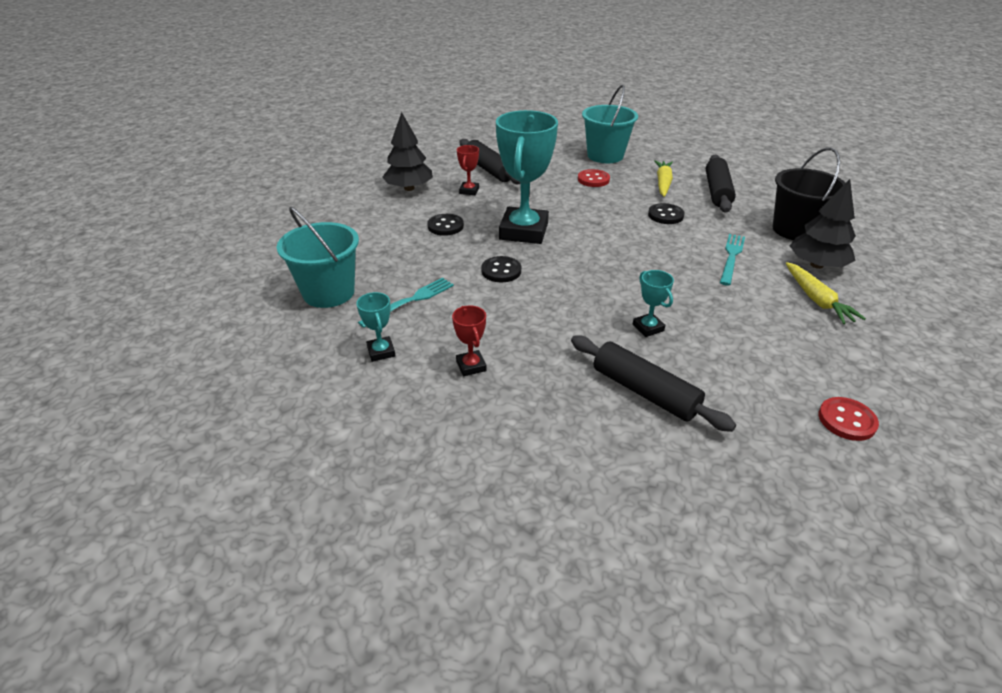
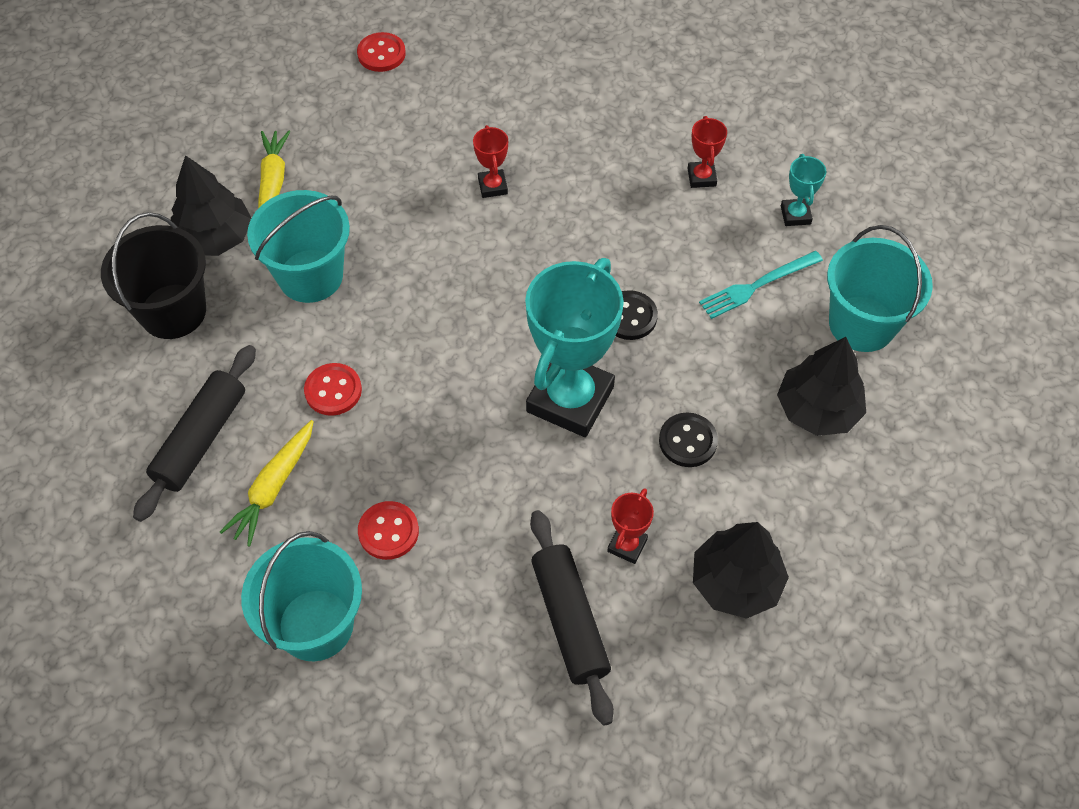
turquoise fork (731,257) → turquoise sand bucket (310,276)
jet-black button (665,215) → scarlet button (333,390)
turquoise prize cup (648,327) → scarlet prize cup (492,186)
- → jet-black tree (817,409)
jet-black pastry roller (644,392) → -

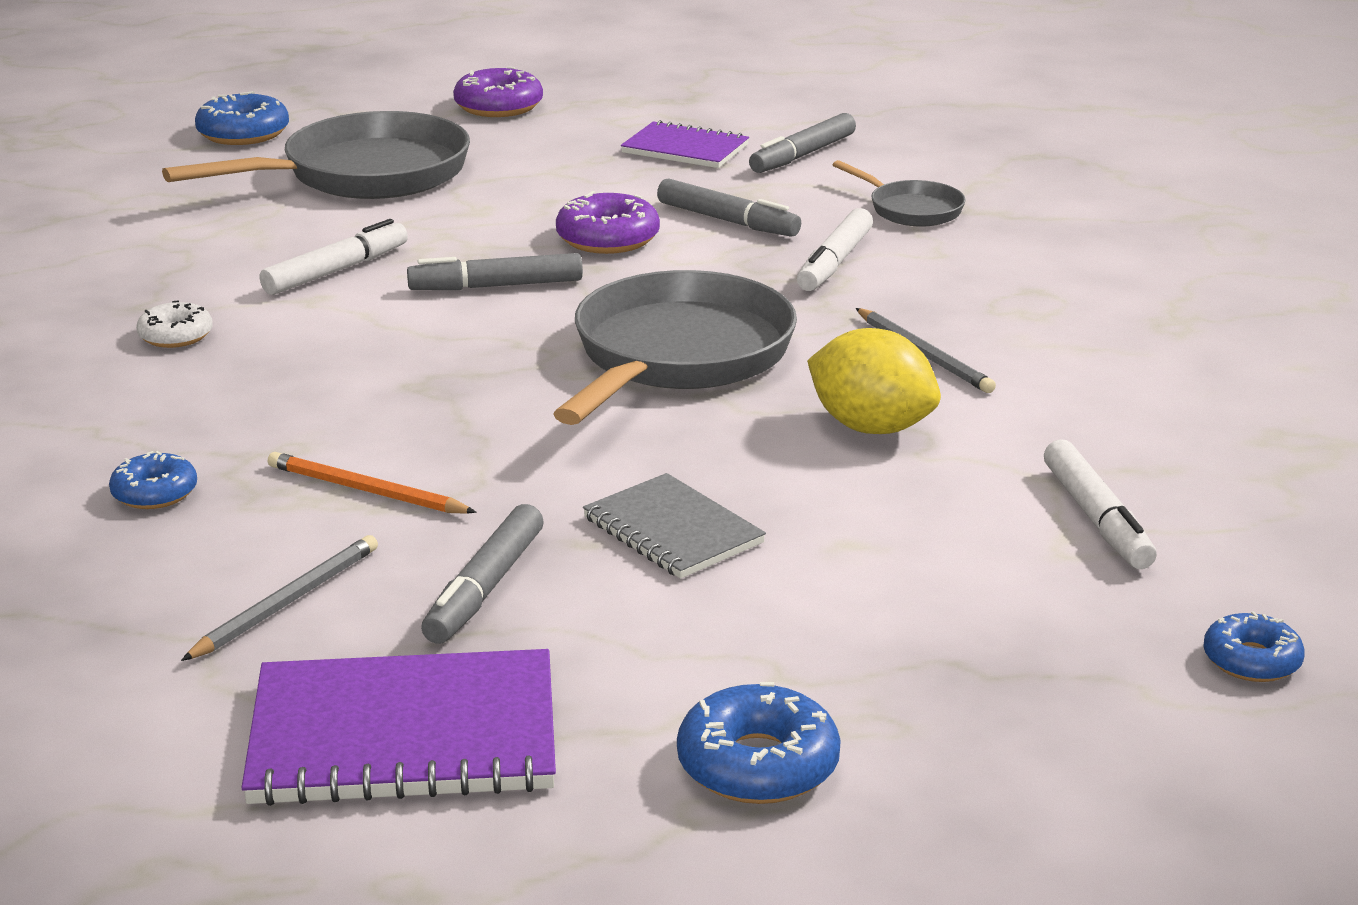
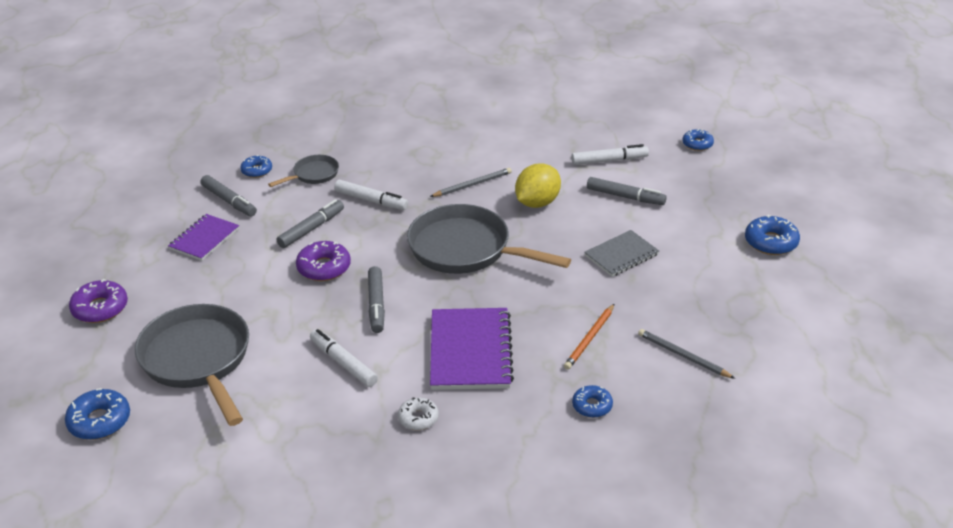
- → royal blue glazed donut (257,171)
violet exercise book (404,735) → violet exercise book (470,351), move
grey felt pen (485,588) → grey felt pen (625,197), move

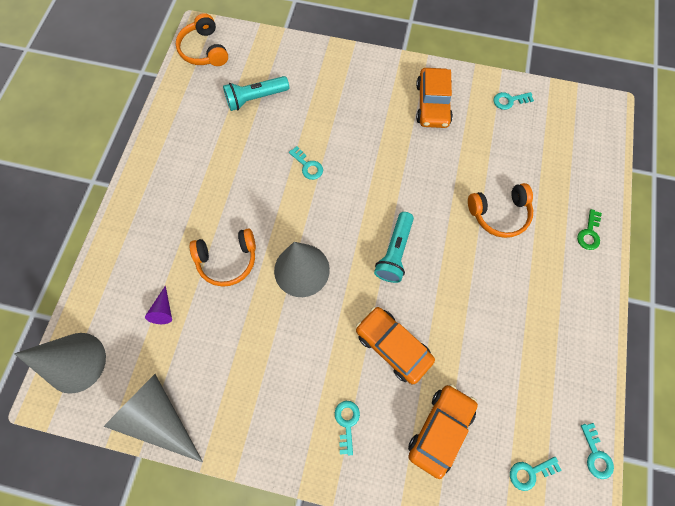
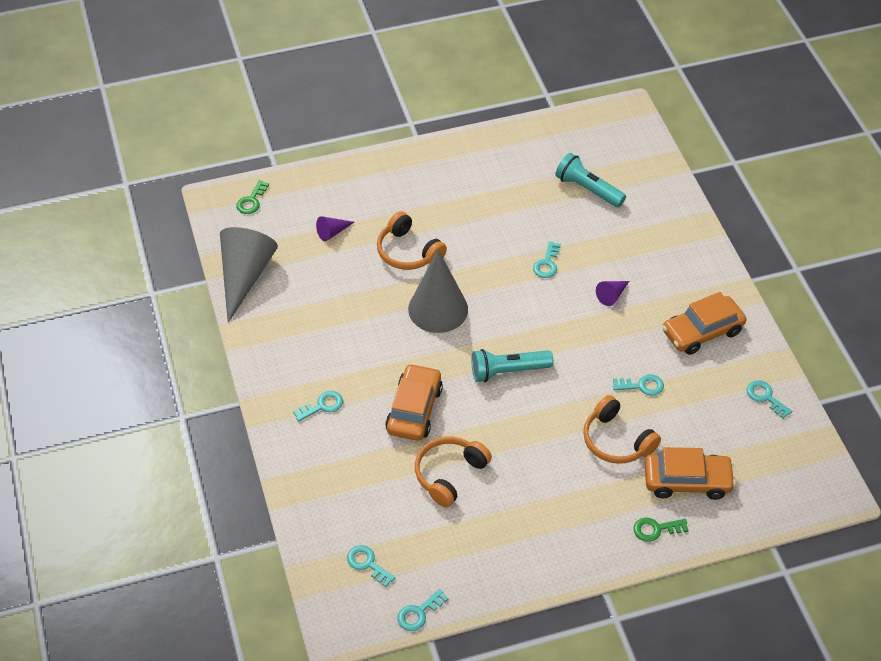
grey cone (76,362) → leaf-green latchkey (251,201)
orange-coloured over-ear headphones (204,50) → orange-coloured over-ear headphones (449,474), move
- → violet cone (612,295)
- → turquoise latchkey (642,386)
orange-coloured toy car (440,429) → orange-coloured toy car (687,481), move

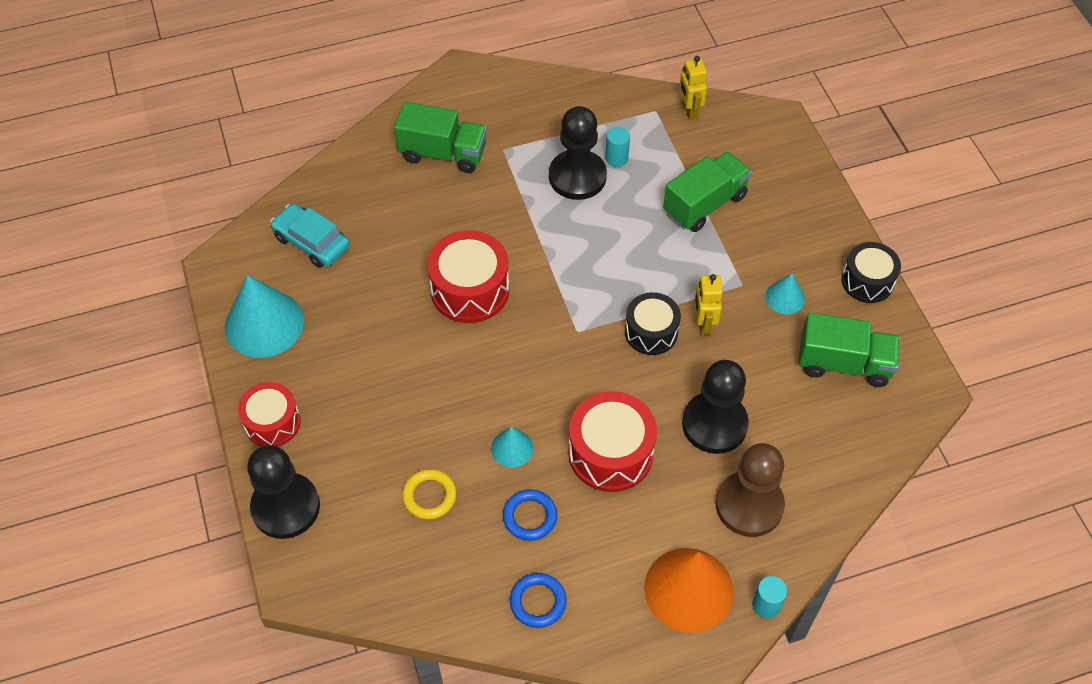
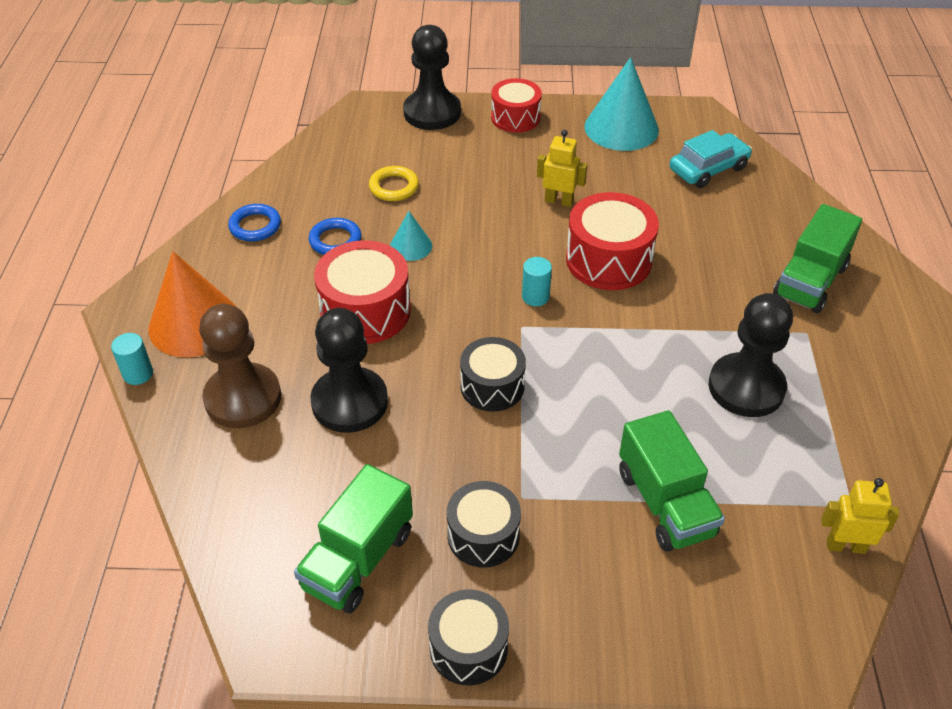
turquoise cone (785,297) → jet-black toy drum (483,535)
turquoise cylinder (616,158) → turquoise cylinder (535,297), move
yellow robot (703,323) → yellow robot (559,201), move

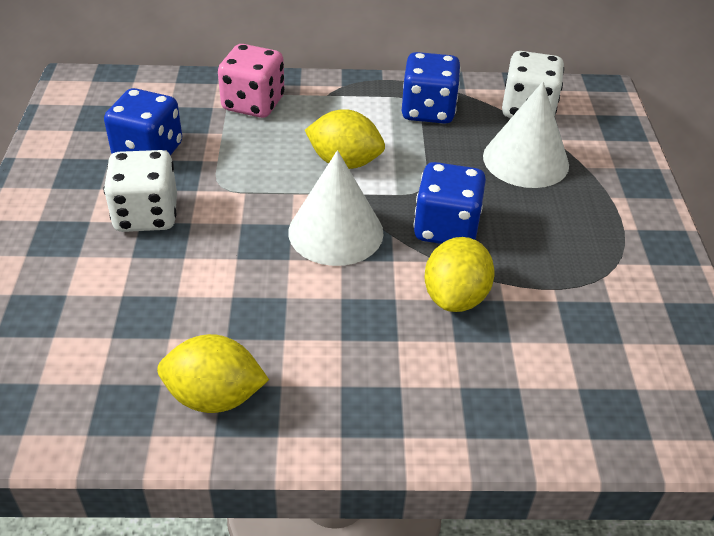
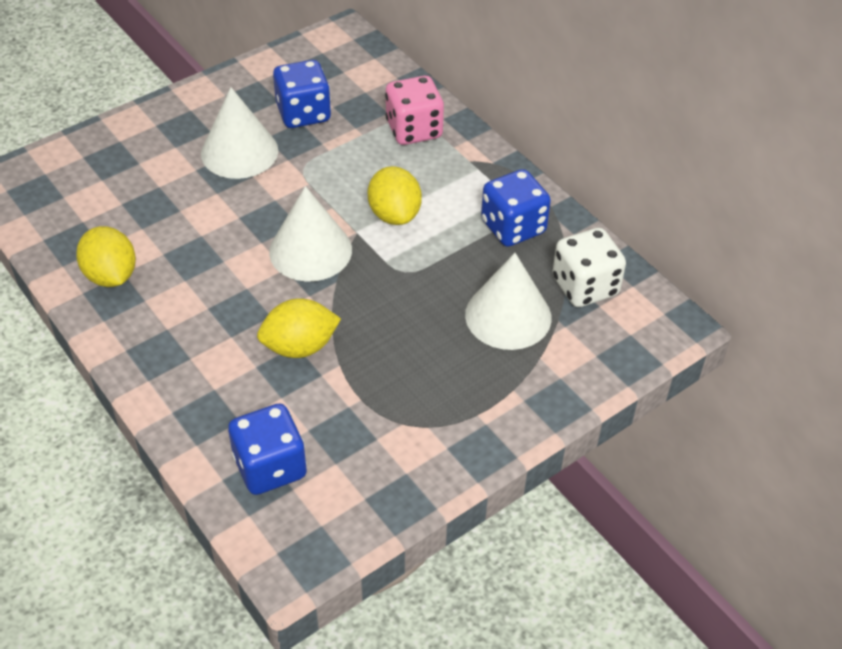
snow-white die (146,215) → snow-white cone (239,152)
royal blue die (446,228) → royal blue die (270,467), move

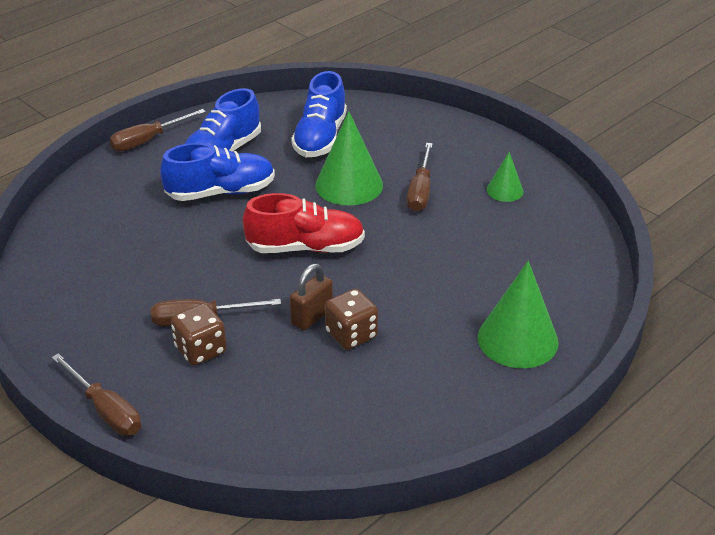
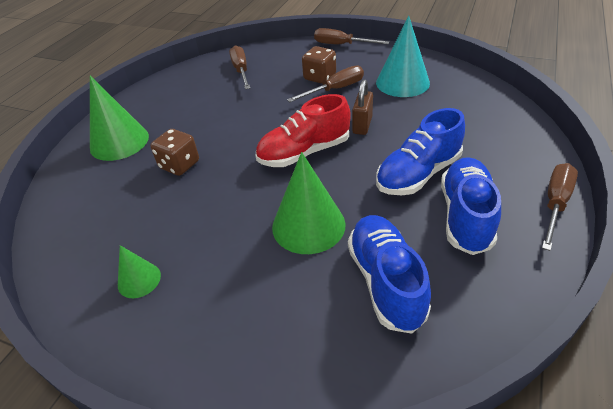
russet die (351,335) → russet die (179,165), move
russet hand screwdriver (420,191) → russet hand screwdriver (241,70), move
russet padlock (312,316) → russet padlock (362,125), move
- → turquoise cone (402,82)

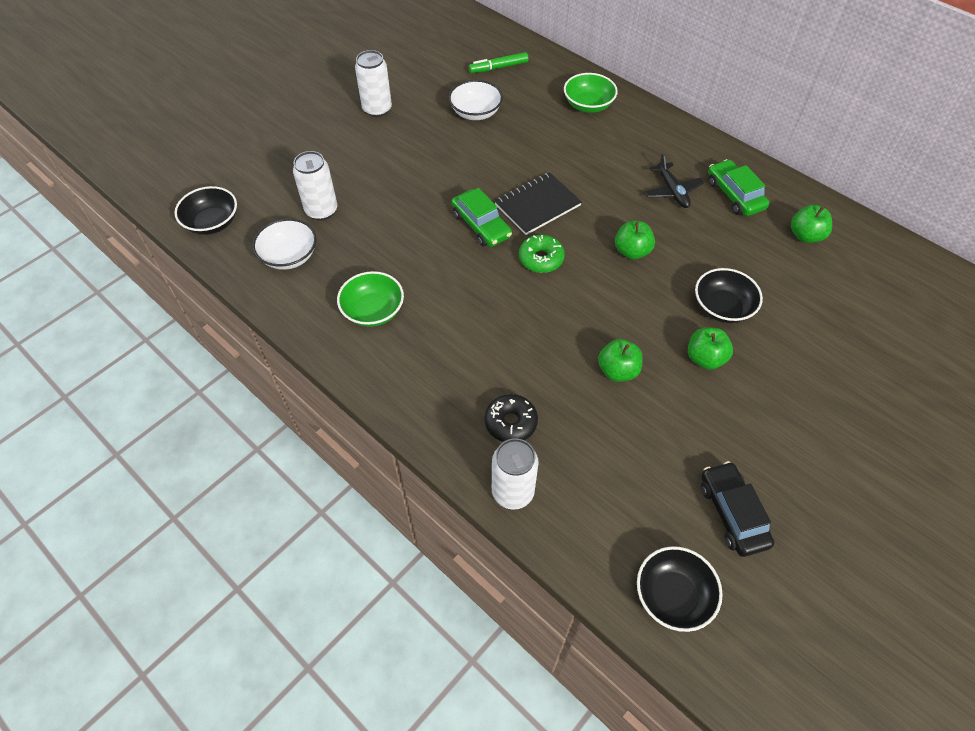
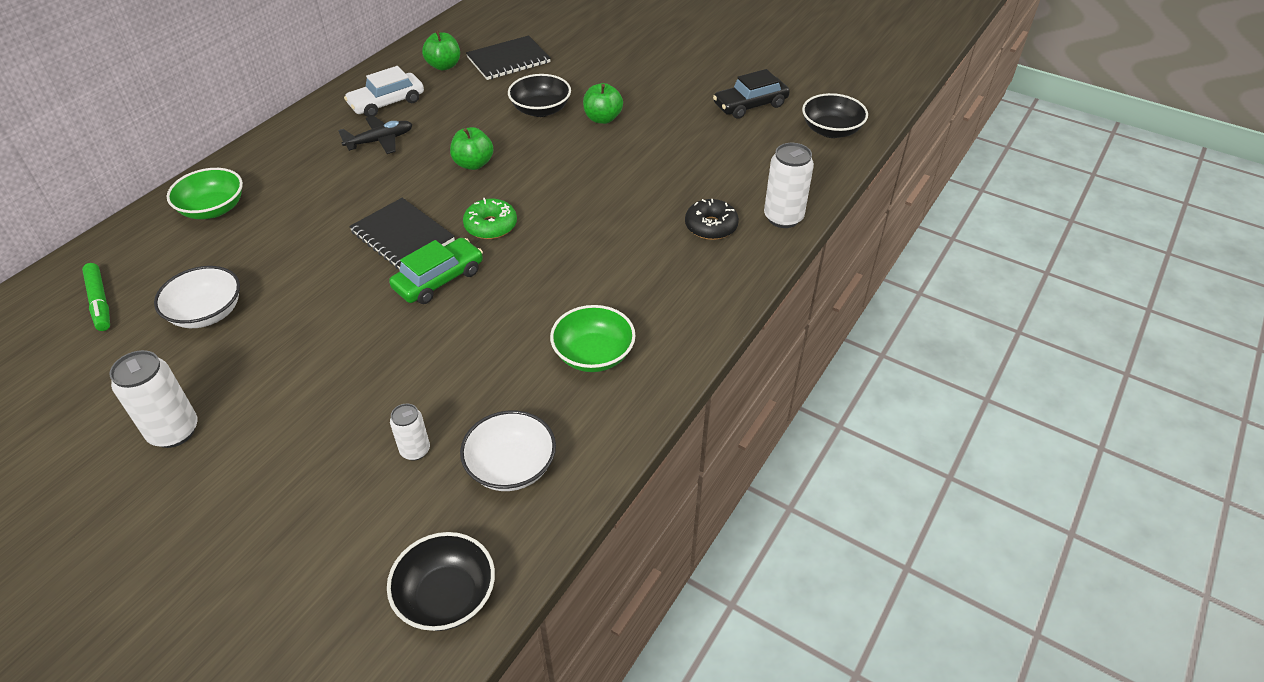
leaf-green toy car (734,195) → snow-white toy car (387,103)
snow-white soda can (321,211) → snow-white soda can (415,450), x0.59
- → jet-black exercise book (508,60)
leaf-green apple (617,371) → -

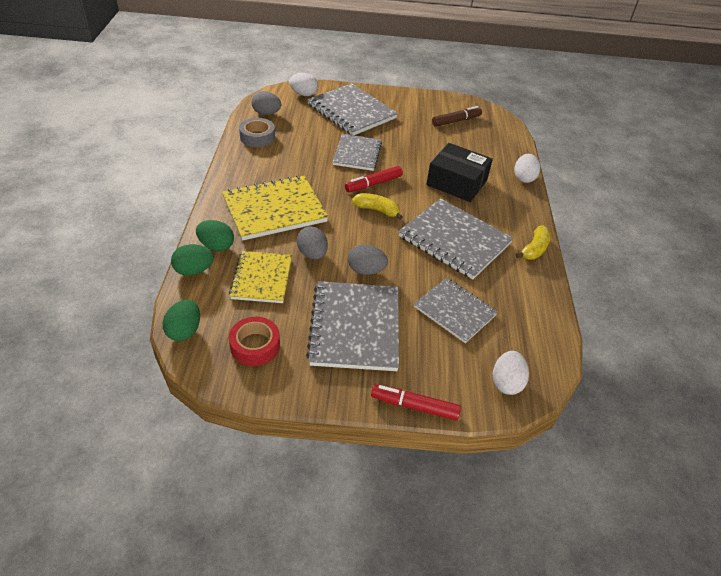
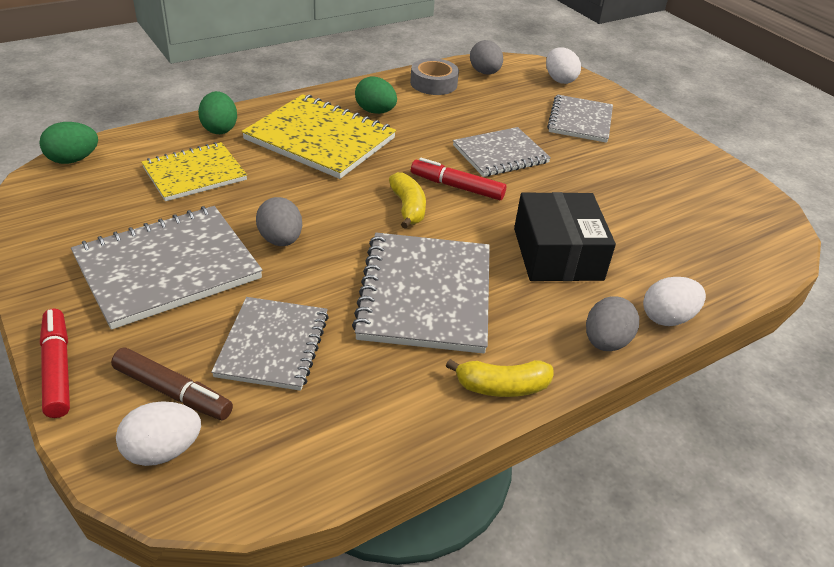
russet felt pen (456,121) → russet felt pen (173,392), move
leaf-green egg (194,270) → leaf-green egg (375,111), move
grey exercise book (351,111) → grey exercise book (580,121), x0.65
grey egg (312,254) → grey egg (605,342), move
scarlet tape (255,346) → -

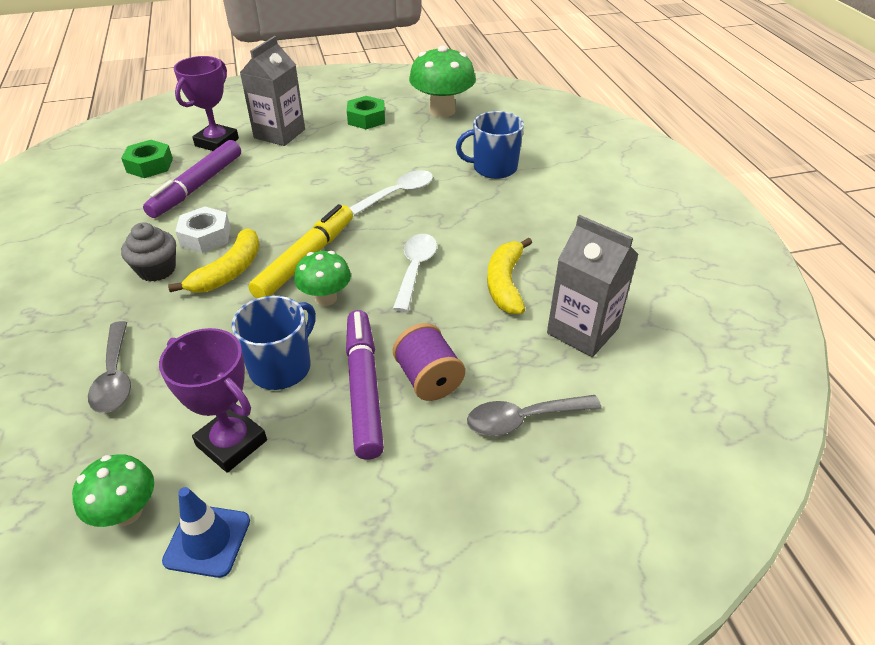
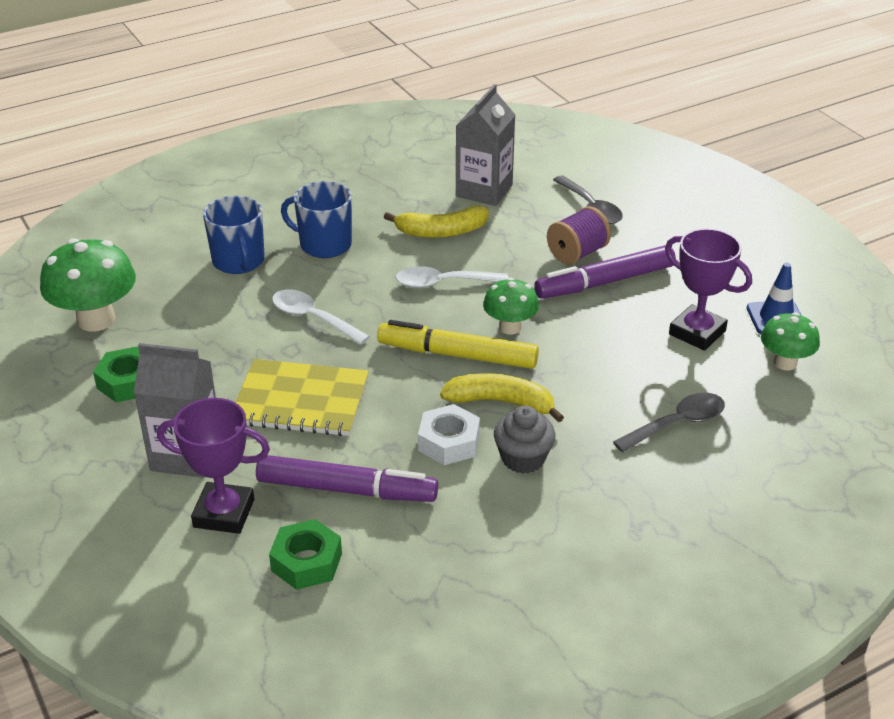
- → yellow exercise book (301,400)
royal blue tea mug (281,367) → royal blue tea mug (324,244), move
violet prize cup (232,443) → violet prize cup (697,333), 75 degrees counterclockwise

